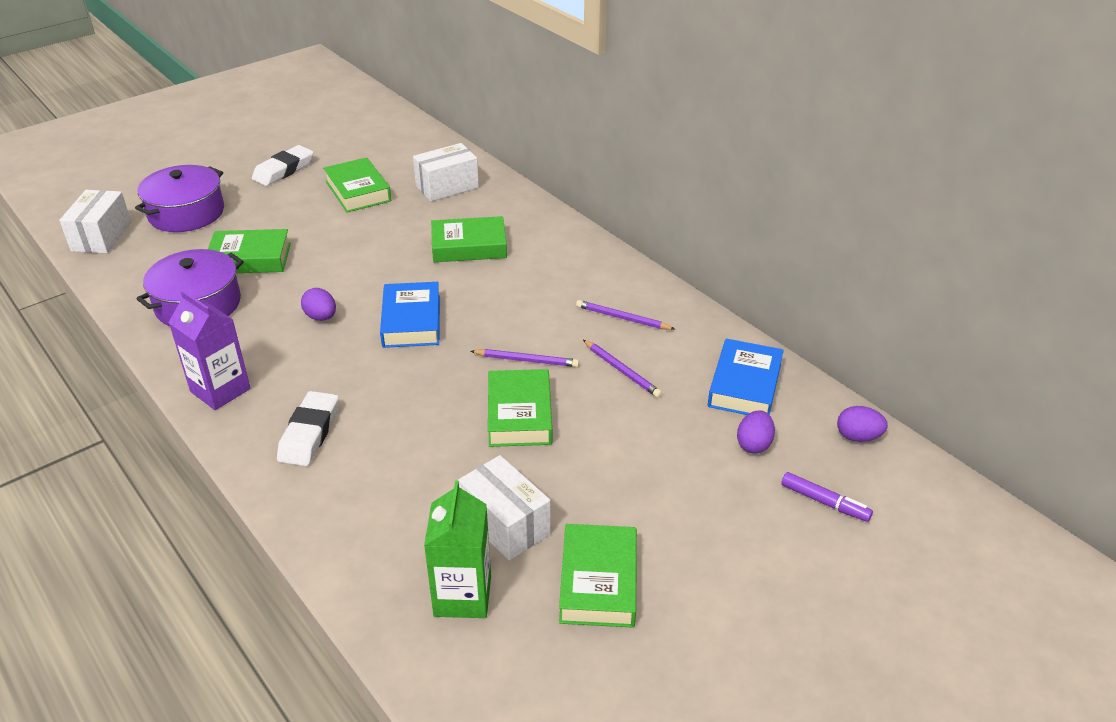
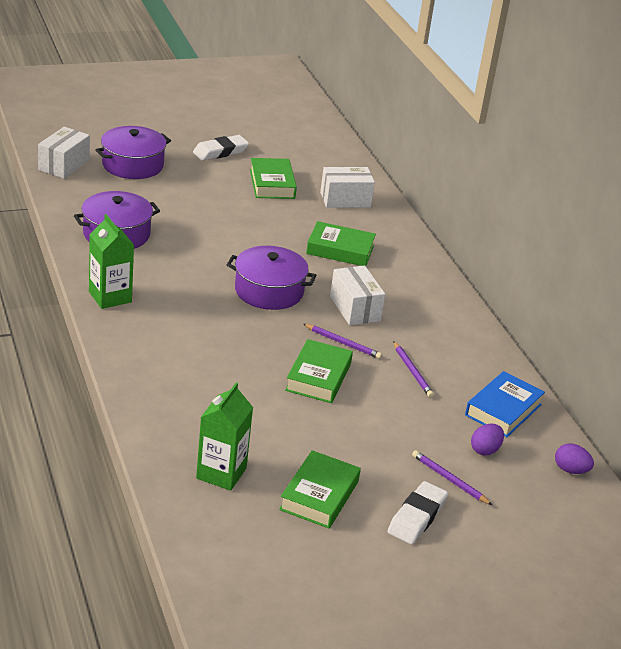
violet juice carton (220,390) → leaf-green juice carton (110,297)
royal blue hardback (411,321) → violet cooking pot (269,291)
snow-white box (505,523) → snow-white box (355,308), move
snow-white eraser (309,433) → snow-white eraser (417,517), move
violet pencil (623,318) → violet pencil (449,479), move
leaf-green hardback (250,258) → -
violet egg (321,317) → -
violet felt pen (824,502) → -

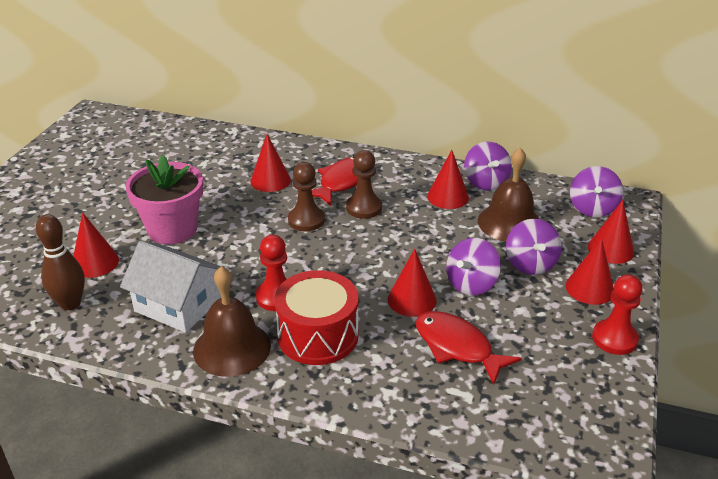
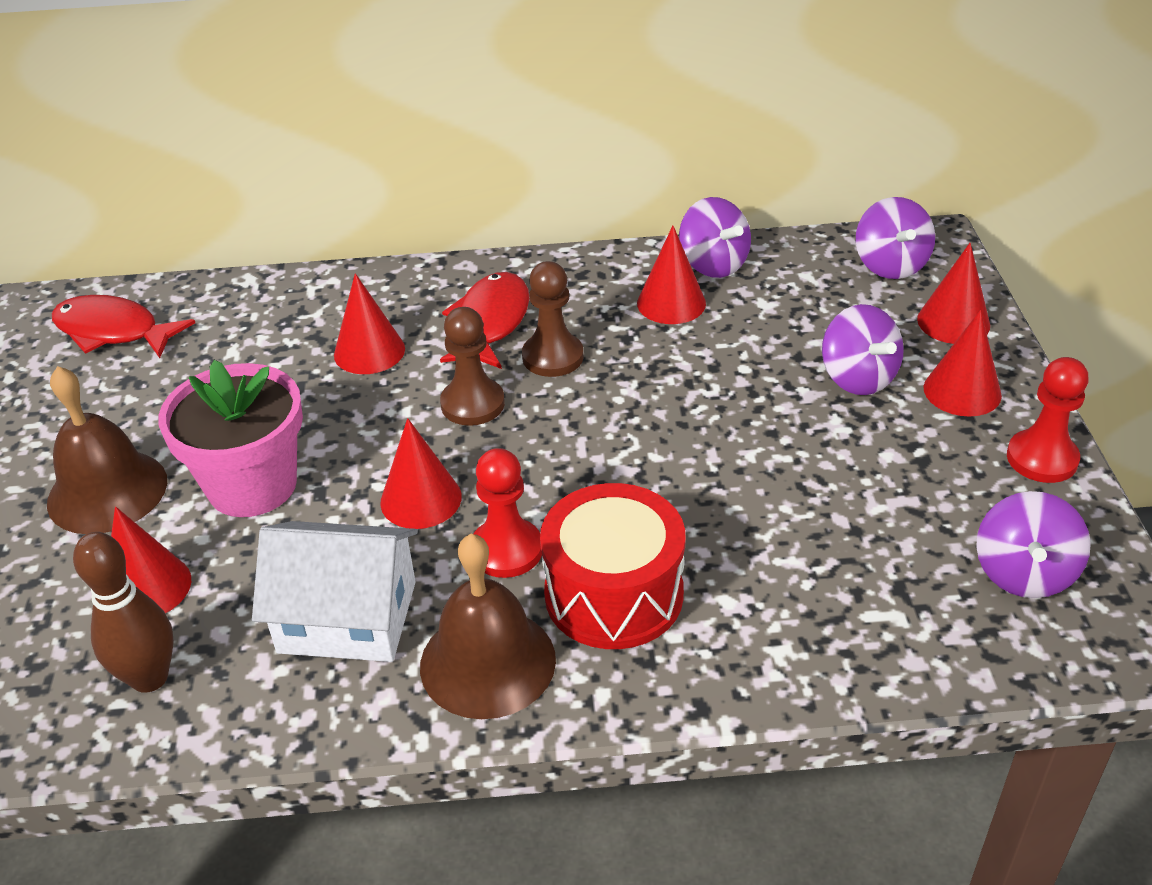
russet hand bell (509,223) → russet hand bell (107,491), move
scarlet fish figure (457,347) → scarlet fish figure (113,331), move
scarlet cone (412,299) → scarlet cone (421,499), move
violet toy top (471,284) → violet toy top (1023,573), move

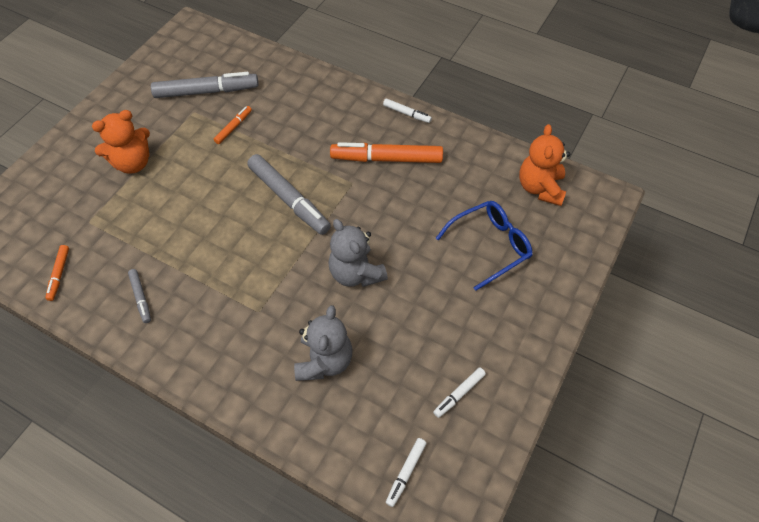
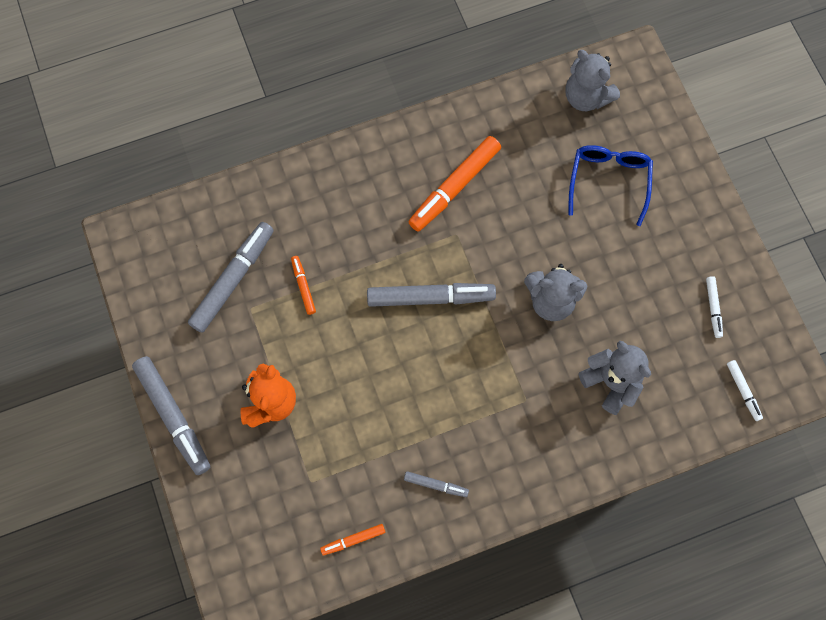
- → grey felt pen (173,417)
orange-coloured felt pen (59,274) → orange-coloured felt pen (353,540), 120 degrees clockwise
orange-coloured teddy bear (540,188) → grey teddy bear (586,97)
snow-white felt pen (407,114) → -

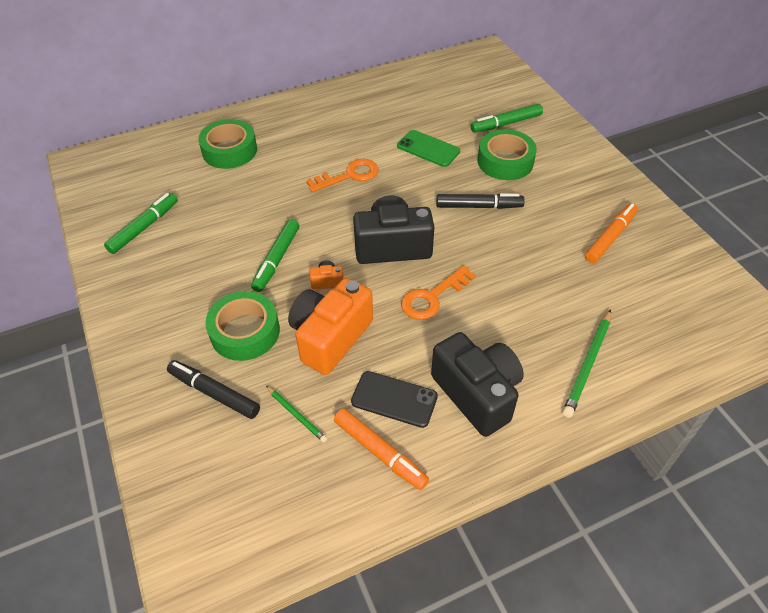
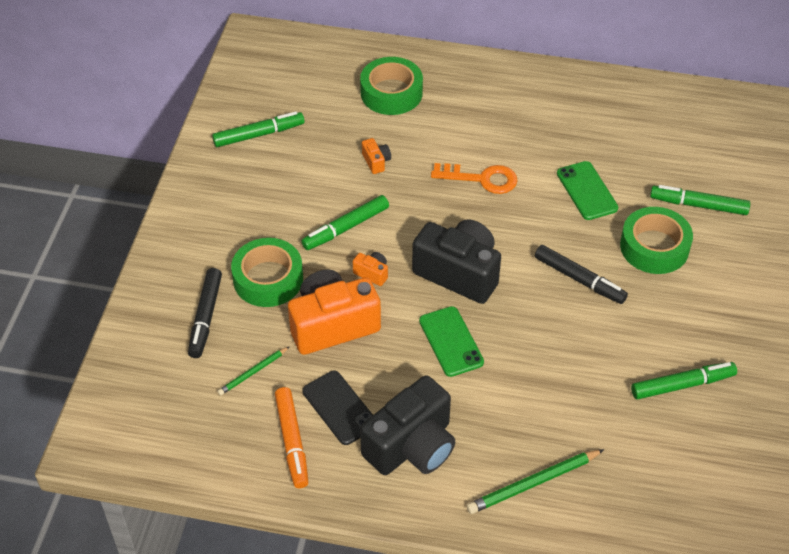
jet-black felt pen (214,393) → jet-black felt pen (206,317), 150 degrees counterclockwise
leaf-green pencil (296,415) → leaf-green pencil (253,372), 60 degrees clockwise
jet-black photo camera (477,393) → jet-black photo camera (412,446), 45 degrees clockwise
- → orange-coloured photo camera (376,162)
orange-coloured latchkey (432,297) → leaf-green smartphone (451,341)
orange-coloured felt pen (610,237) → leaf-green felt pen (681,385)

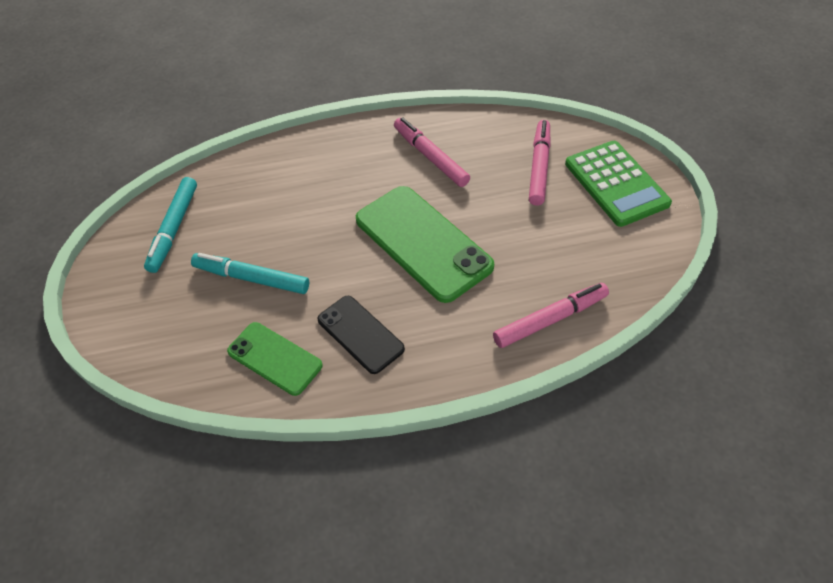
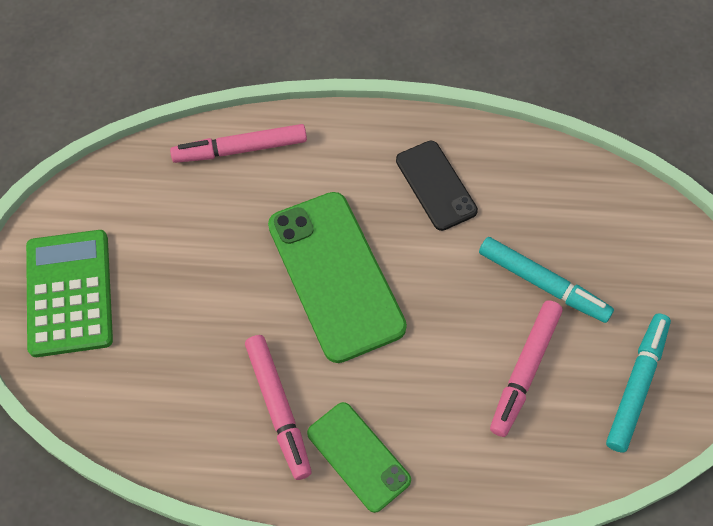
leaf-green smartphone (274,358) → leaf-green smartphone (358,456), move
pink felt pen (539,167) → pink felt pen (524,370), move

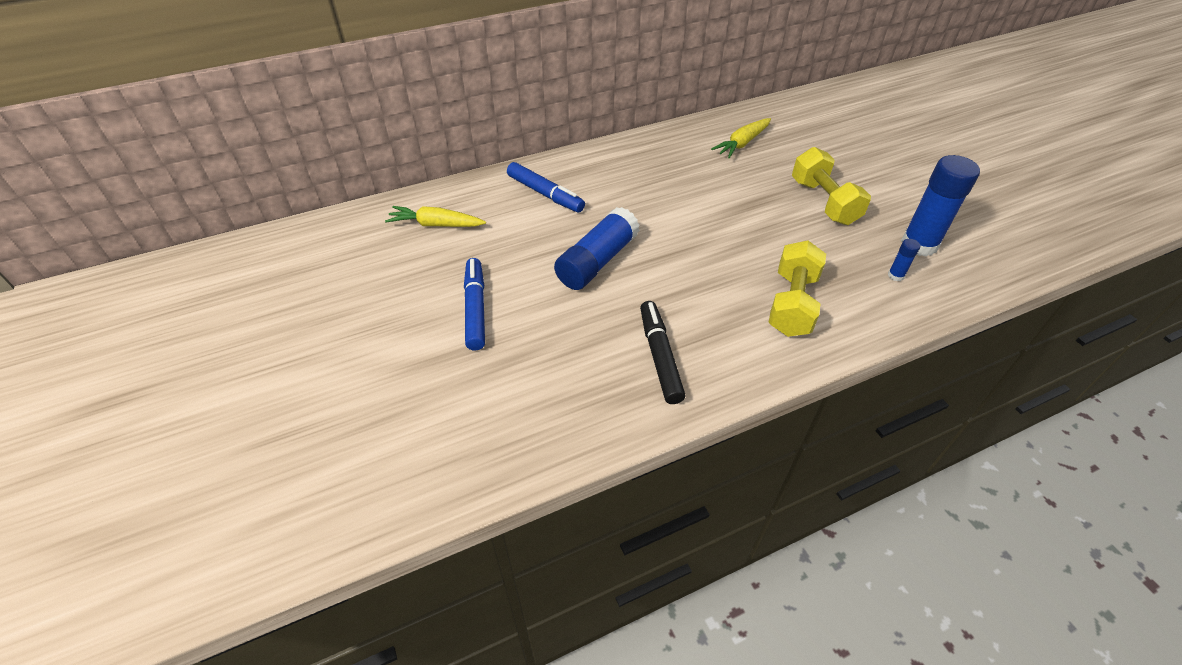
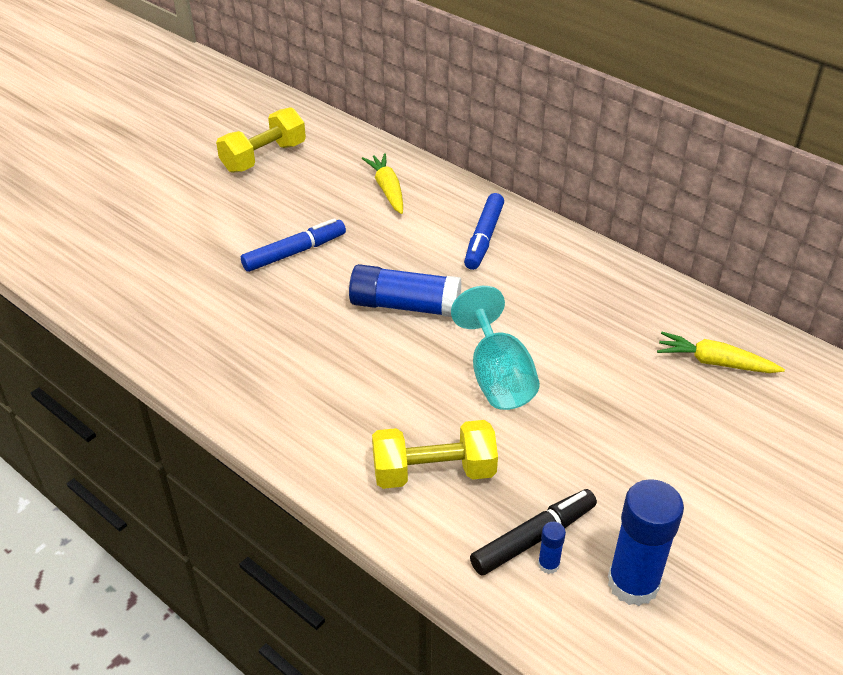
yellow hand weight (823,202) → yellow hand weight (264,157), move
- → turquoise chalice (497,377)
jet-black felt pen (660,356) → jet-black felt pen (533,538), move

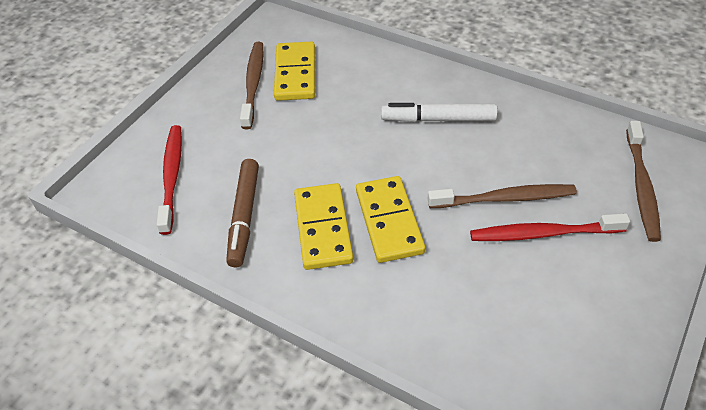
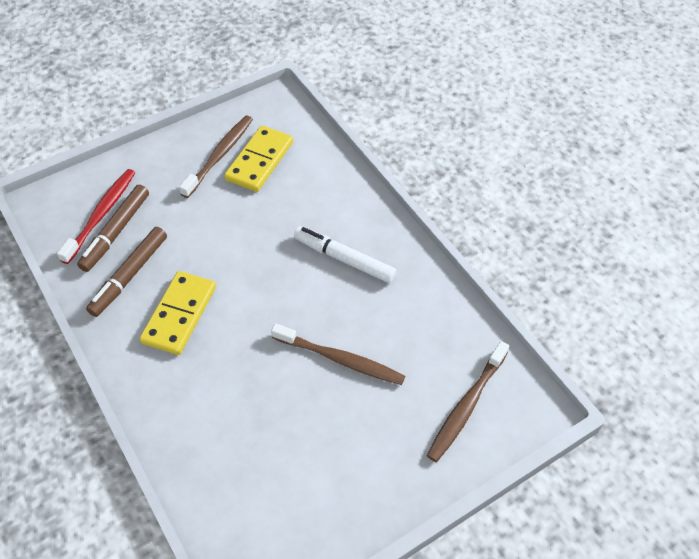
- → russet felt pen (116,232)
yellow domino piece (389,221) → -
scarlet toothbrush (543,233) → -

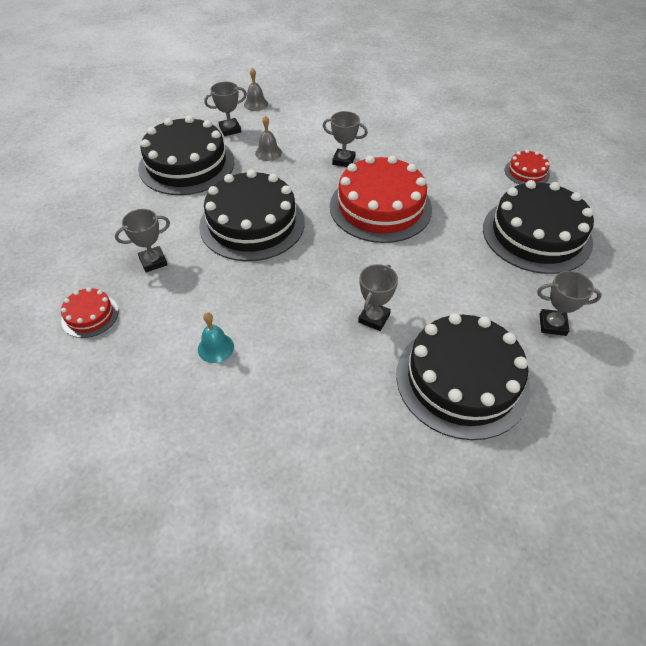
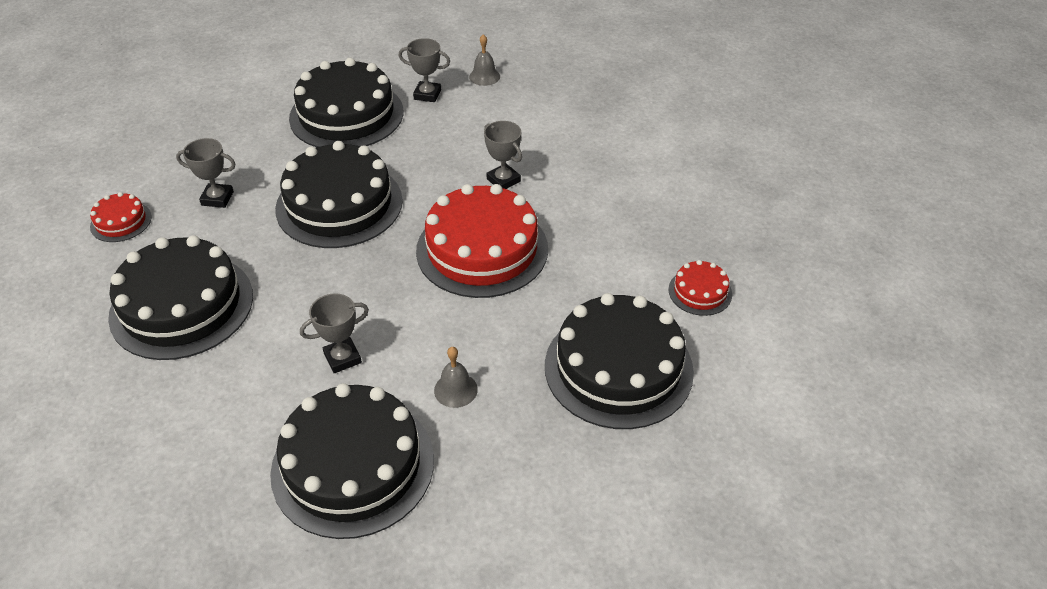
turquoise hand bell (215,348) → jet-black layer cake (182,305)
grey hand bell (268,153) → grey hand bell (455,390), move
grey prize cup (552,325) → -

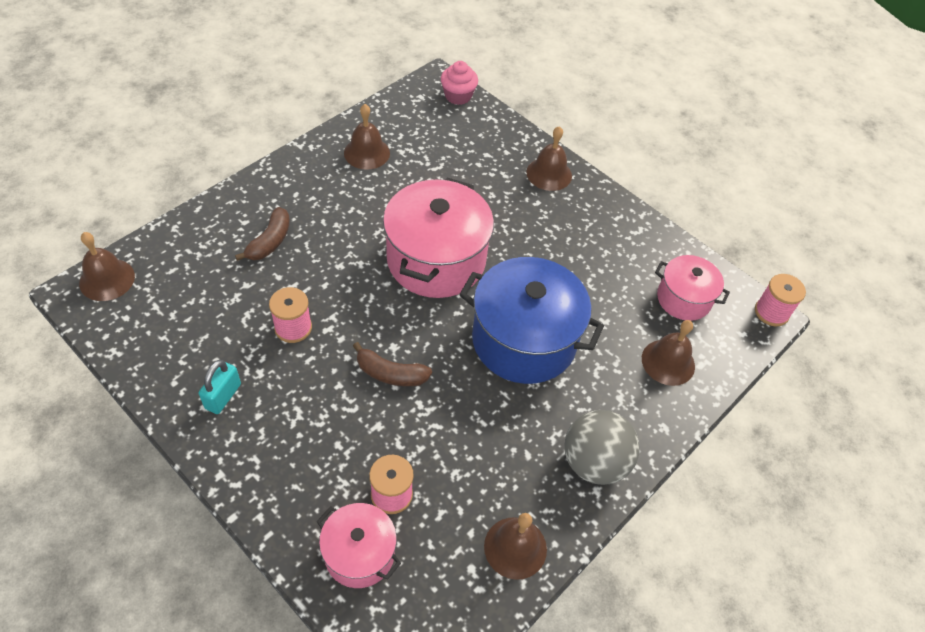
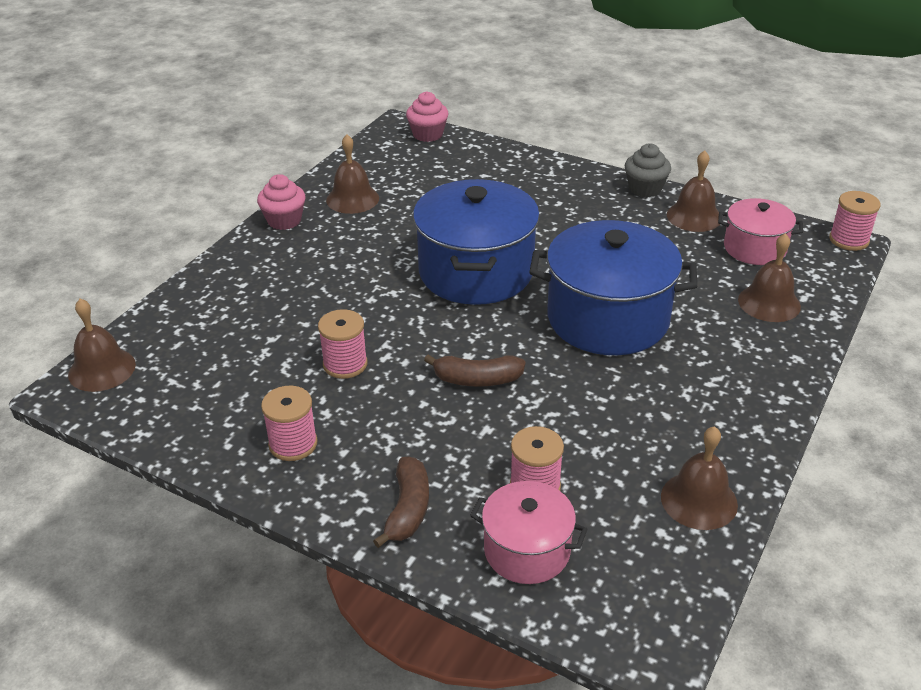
- → pink cupcake (284,220)
turquoise padlock (223,396) → pink reel of thread (293,444)
russet banana (270,241) → russet banana (408,509), move
pink cooking pot (436,260) → royal blue cooking pot (476,272)
- → grey cupcake (645,189)
russet hand bell (549,174) → russet hand bell (694,216), move
grey ball (594,462) → -

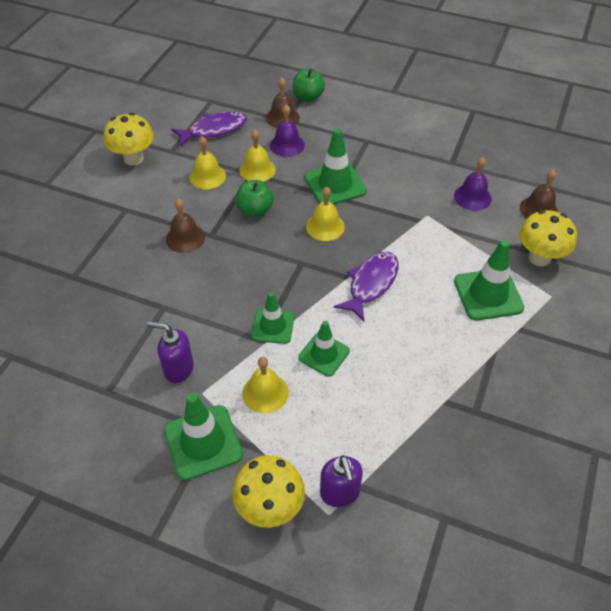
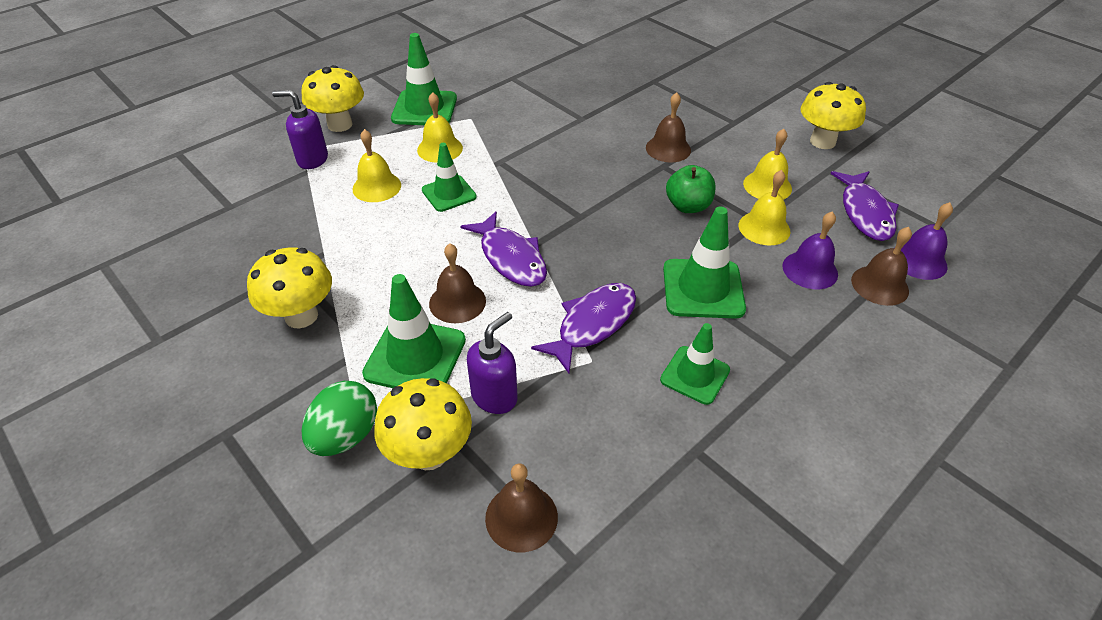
- → yellow fungus (301,316)
- → leaf-green egg (346,436)
yellow hand bell (325,226) → yellow hand bell (377,187), move
- → russet hand bell (457,302)
violet pump bottle (178,369) → violet pump bottle (495,396), move
- → violet fish figure (592,324)
leaf-green traffic cone (273,326) → leaf-green traffic cone (695,375), move
violet hand bell (472,197) → violet hand bell (919,261), move
leaf-green apple (308,97) → -

